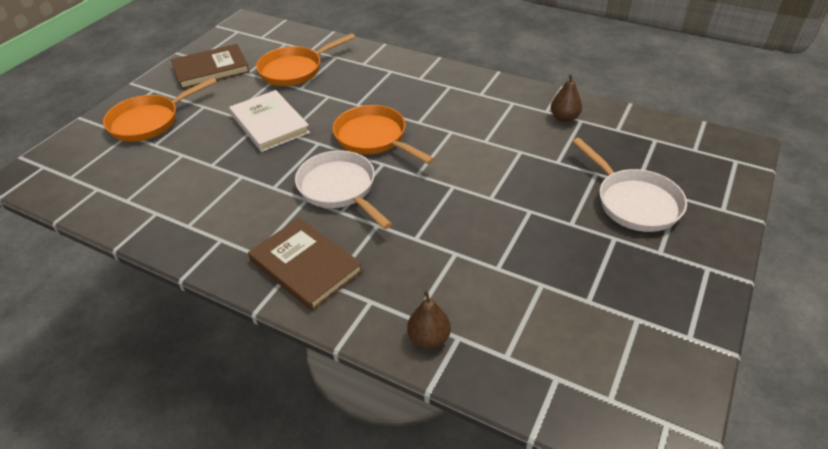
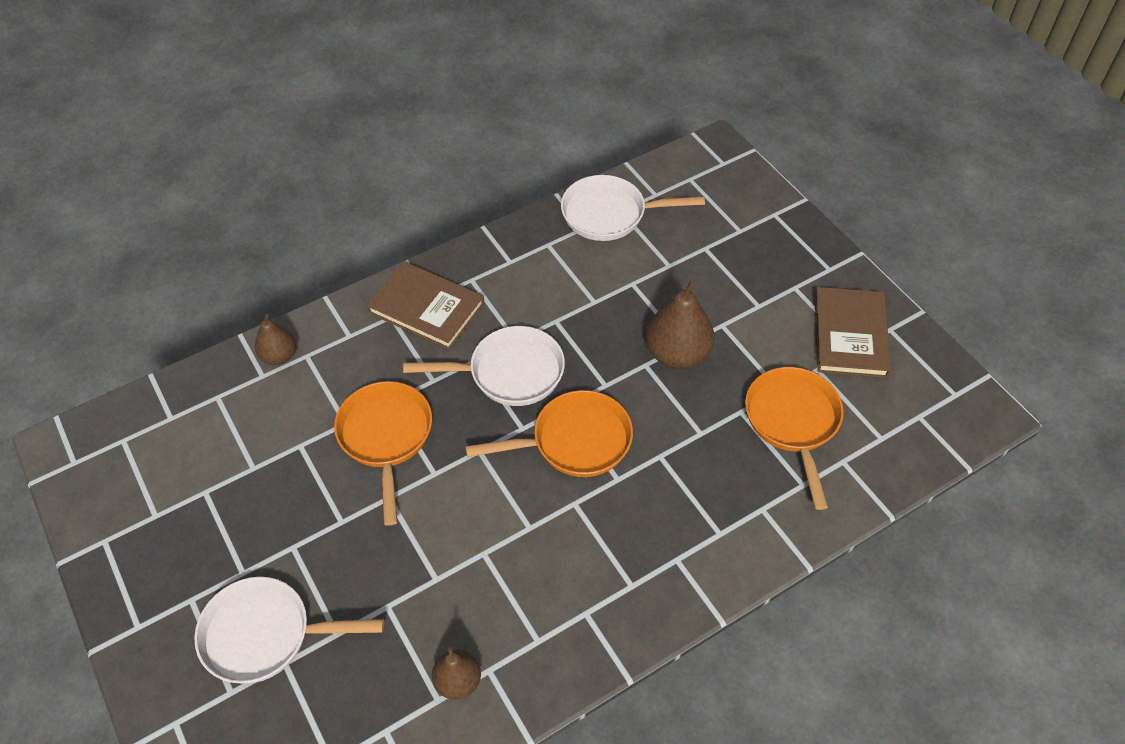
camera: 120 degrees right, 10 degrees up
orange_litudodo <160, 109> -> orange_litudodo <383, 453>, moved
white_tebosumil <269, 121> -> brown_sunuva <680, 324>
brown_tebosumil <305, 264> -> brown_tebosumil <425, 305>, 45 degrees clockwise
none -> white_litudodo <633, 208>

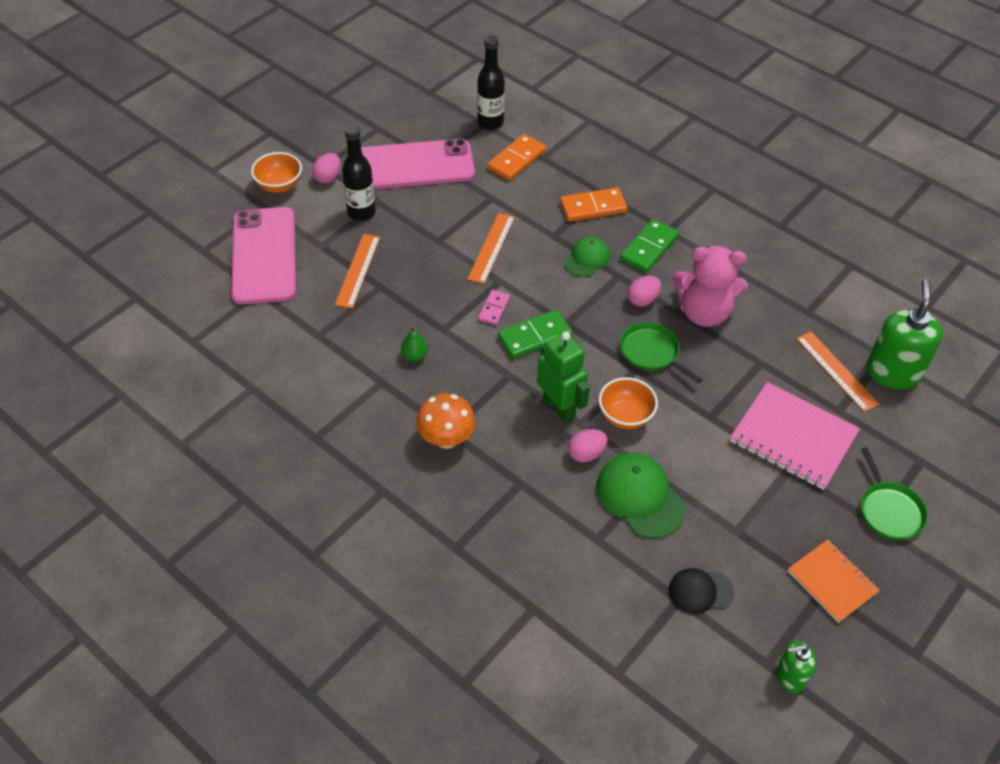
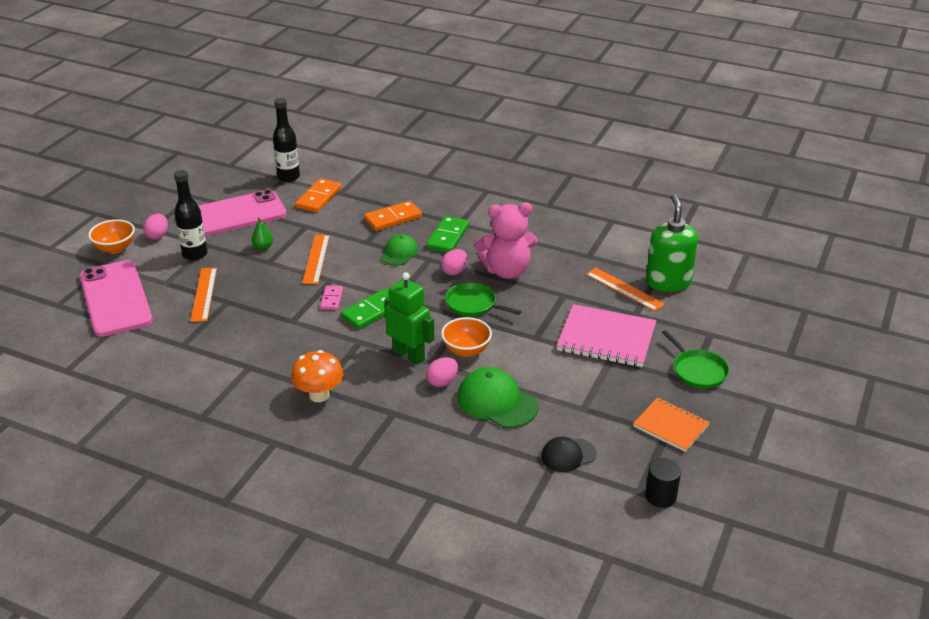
camera: 15 degrees left, 15 degrees down
green_sunuva <414, 344> -> green_sunuva <262, 233>, moved
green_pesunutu <796, 667> -> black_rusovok <663, 483>

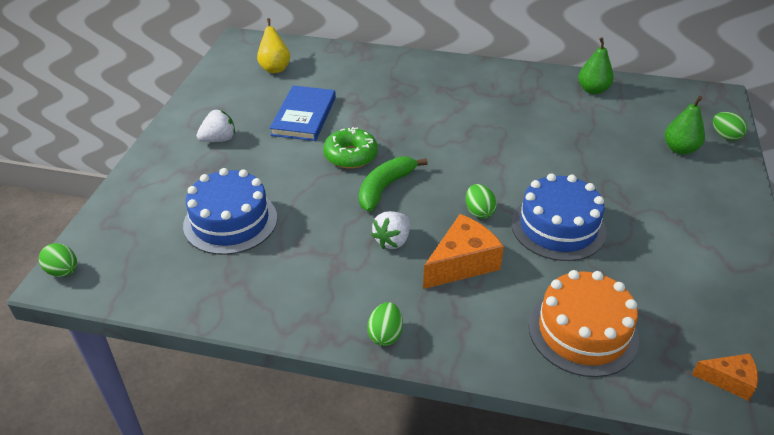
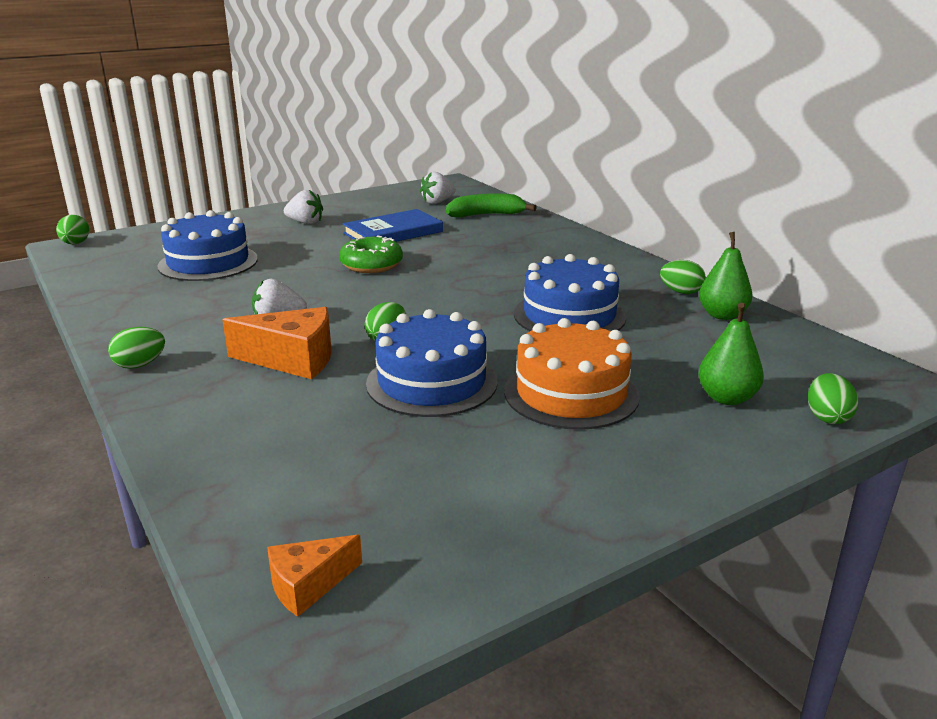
camera: 45 degrees right, 15 degrees down
yellow_sunuva <273, 45> -> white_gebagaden <438, 188>
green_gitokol <393, 184> -> green_gitokol <491, 205>, moved
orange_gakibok <584, 323> -> orange_gakibok <572, 374>, moved
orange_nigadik <725, 377> -> orange_nigadik <314, 576>, 90 degrees clockwise
none -> blue_gakibok <570, 292>
none -> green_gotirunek <683, 277>

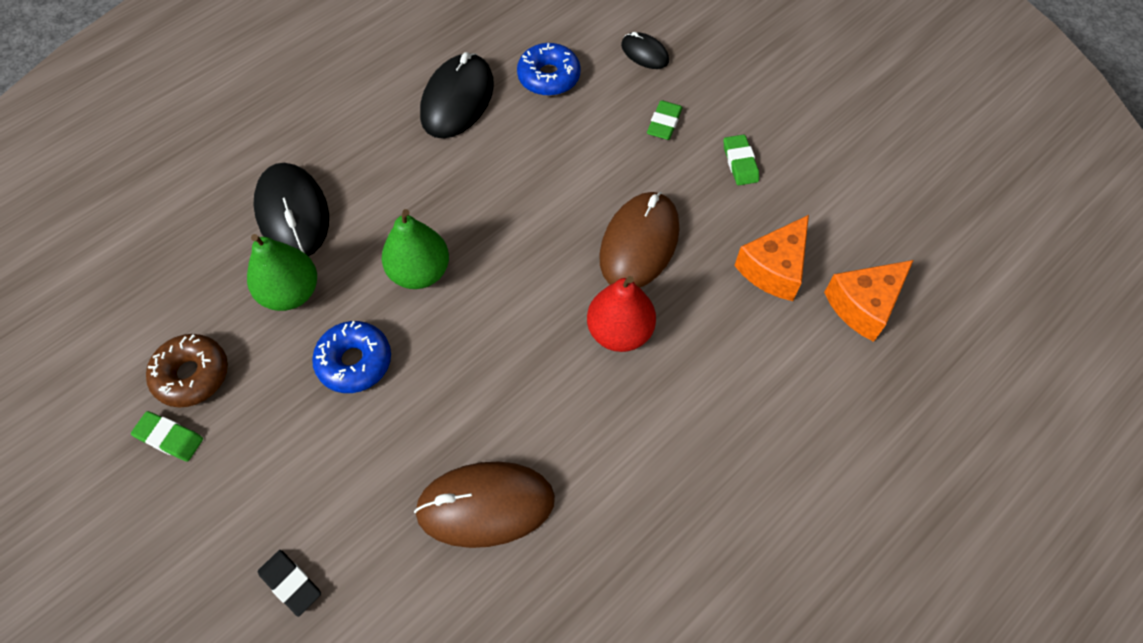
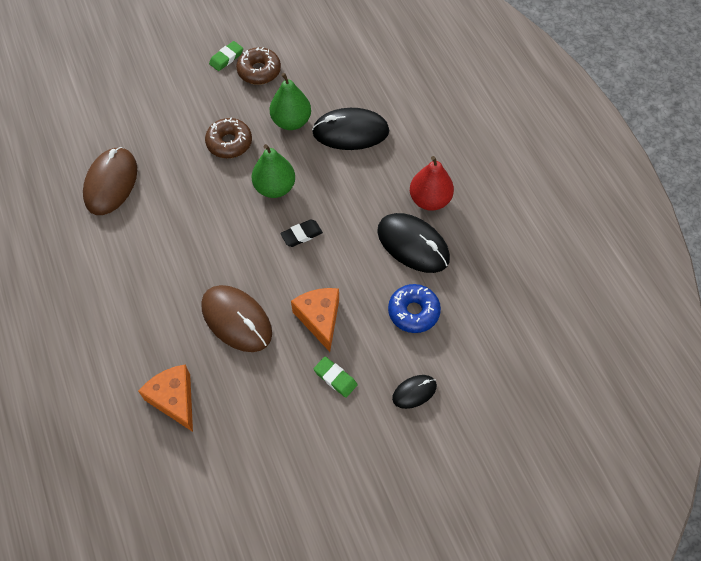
camera: 110 degrees right, 0 degrees up
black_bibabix <289, 583> -> black_bibabix <301, 233>, moved
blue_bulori <351, 357> -> brown_bulori <228, 138>
red_sunuva <621, 314> -> red_sunuva <432, 183>, moved
green_bibabix <741, 159> -> none
orange_nigadik <868, 301> -> orange_nigadik <315, 320>, moved

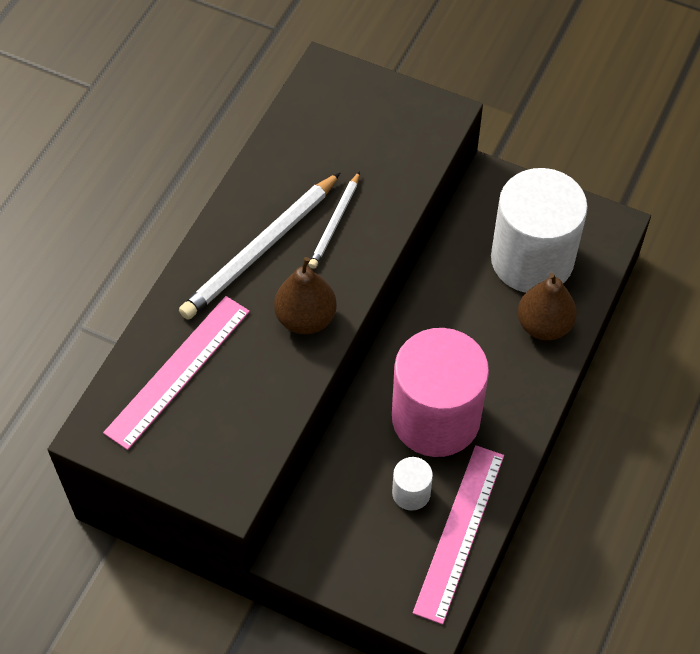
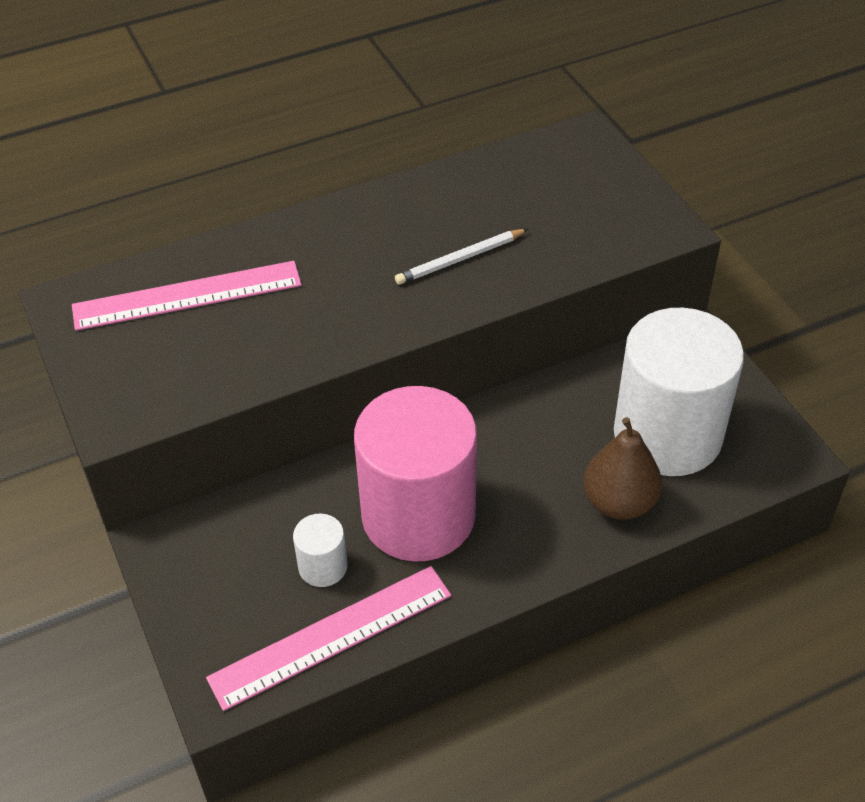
camera: 40 degrees right, 10 degrees down
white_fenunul <260, 246> -> none
brown_sunuva <305, 295> -> none

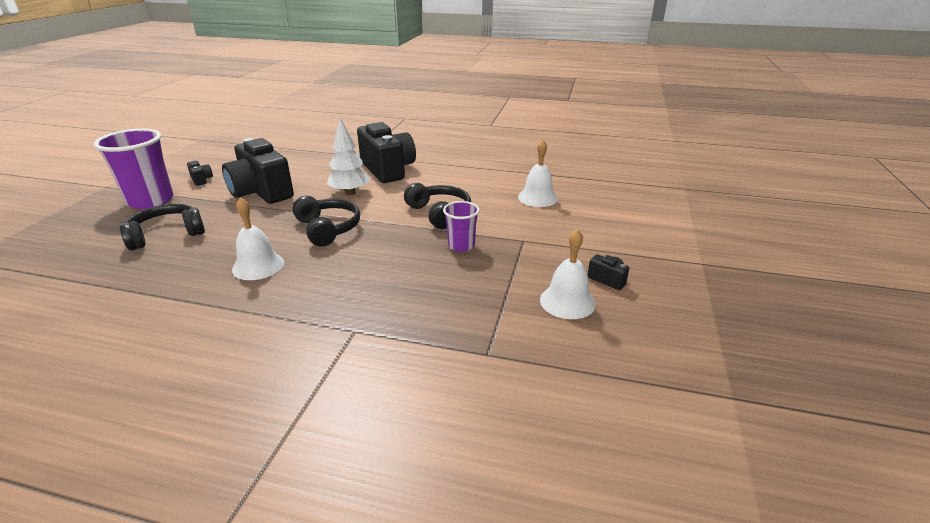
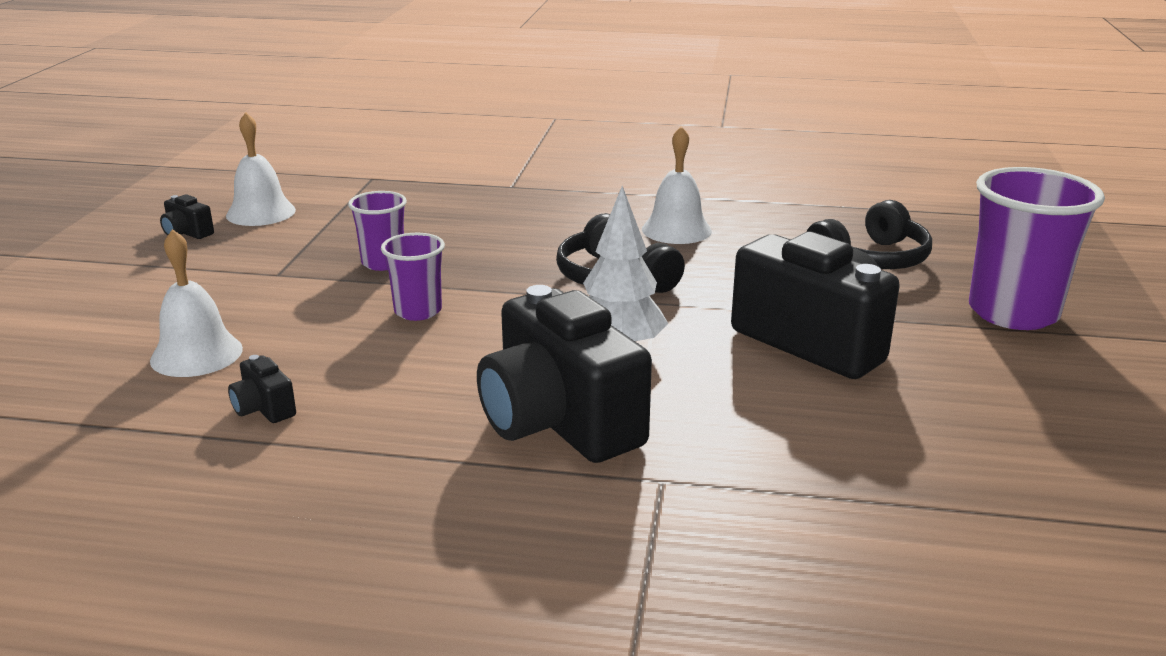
camera: 175 degrees right, 5 degrees down
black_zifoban <200, 173> -> black_zifoban <262, 389>, moved
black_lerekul <437, 206> -> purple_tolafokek <413, 277>

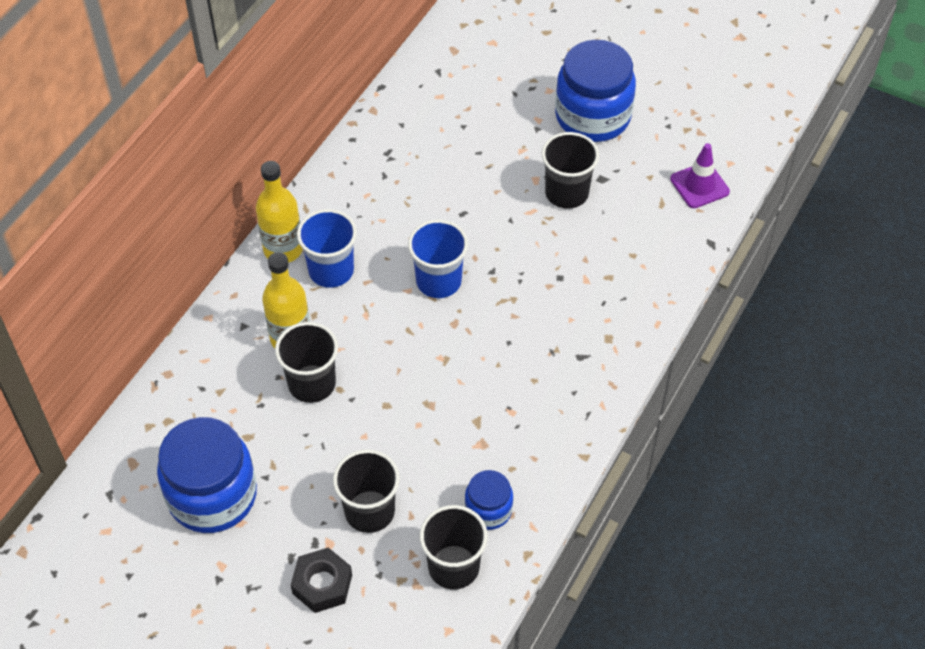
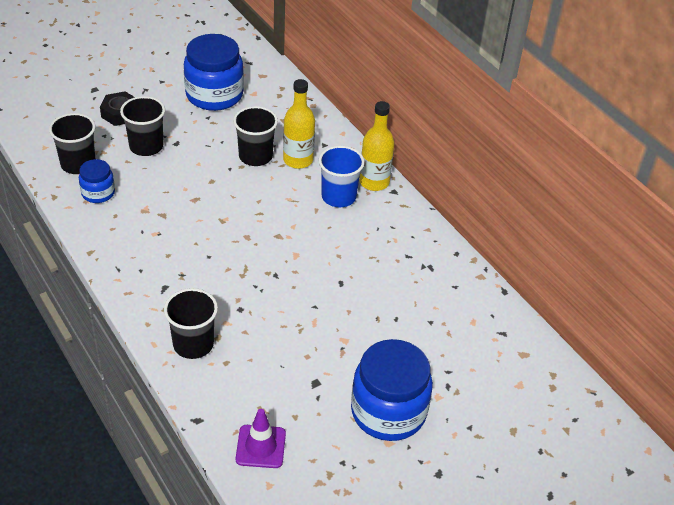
camera: 115 degrees right, 10 degrees down
blue_tolafokek <438, 259> -> none
black_tolafokek <570, 170> -> black_tolafokek <191, 323>, moved

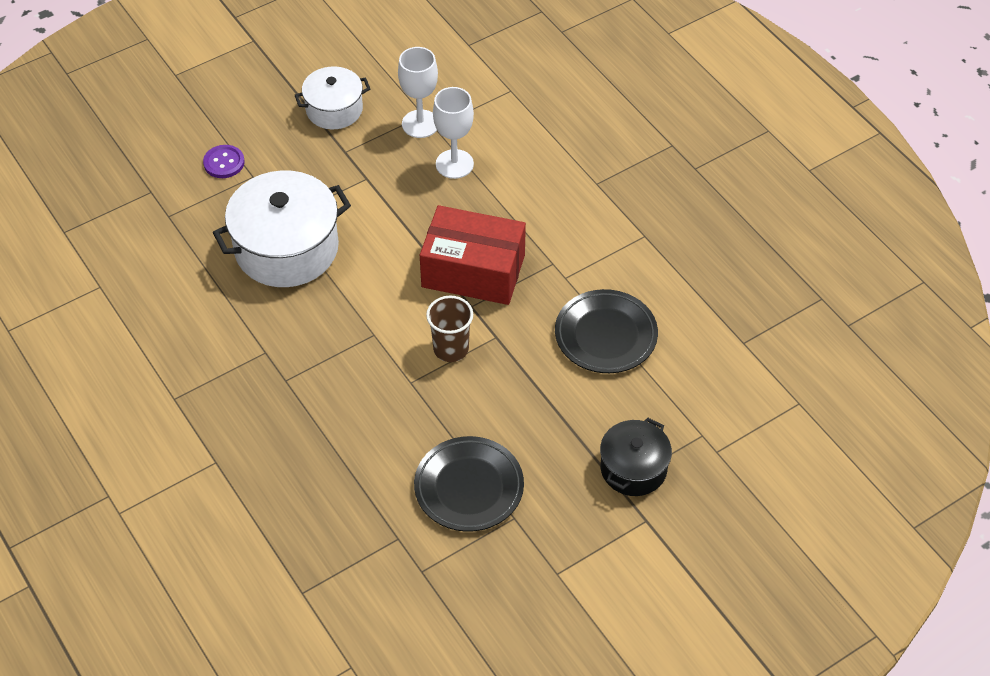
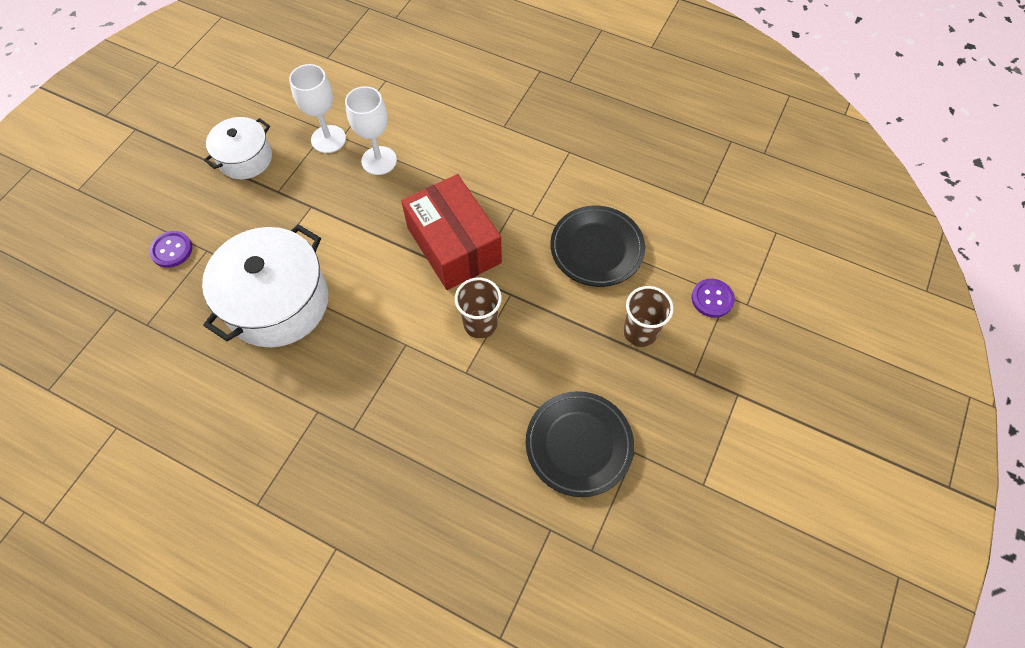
camera: 30 degrees left, 10 degrees up
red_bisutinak <473, 255> -> red_bisutinak <451, 232>, 75 degrees clockwise
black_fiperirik <636, 457> -> none
none -> brown_tolafokek <648, 316>
none -> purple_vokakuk <713, 298>

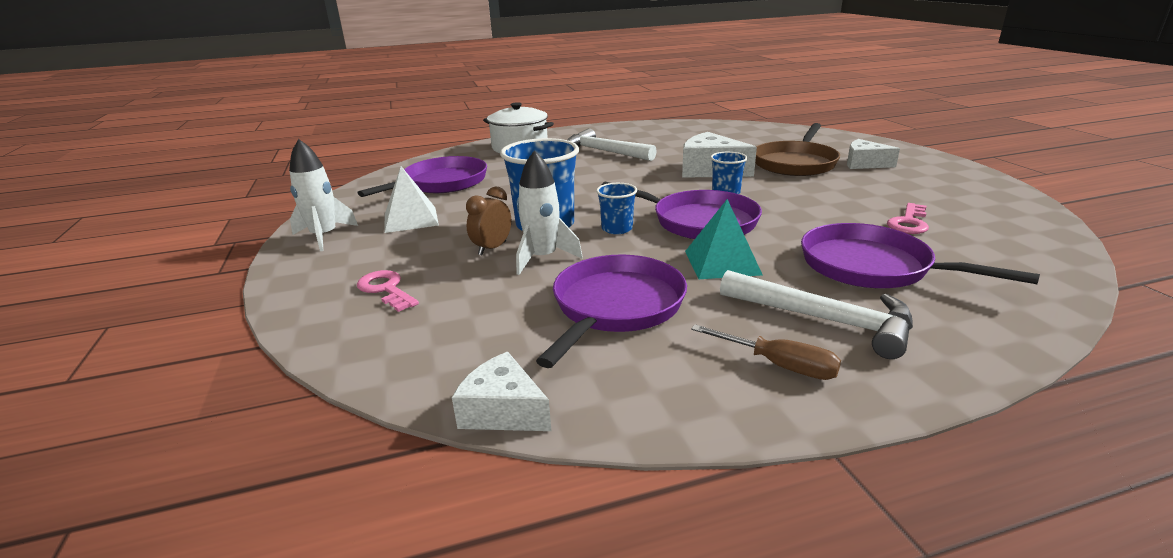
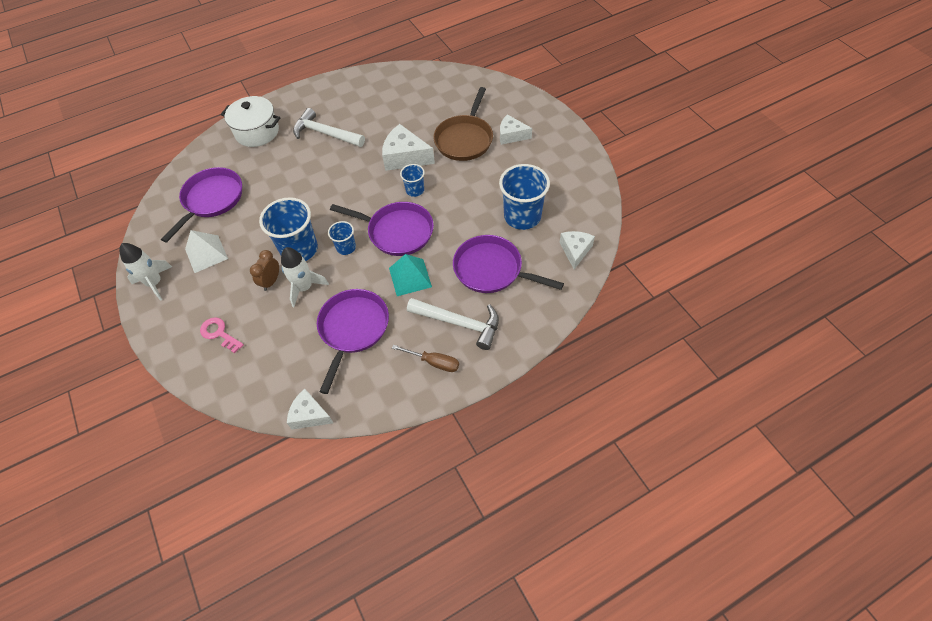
camera: 10 degrees left, 30 degrees up
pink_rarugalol <908, 218> -> blue_tolafokek <524, 197>
none -> white_nigadik <577, 250>

